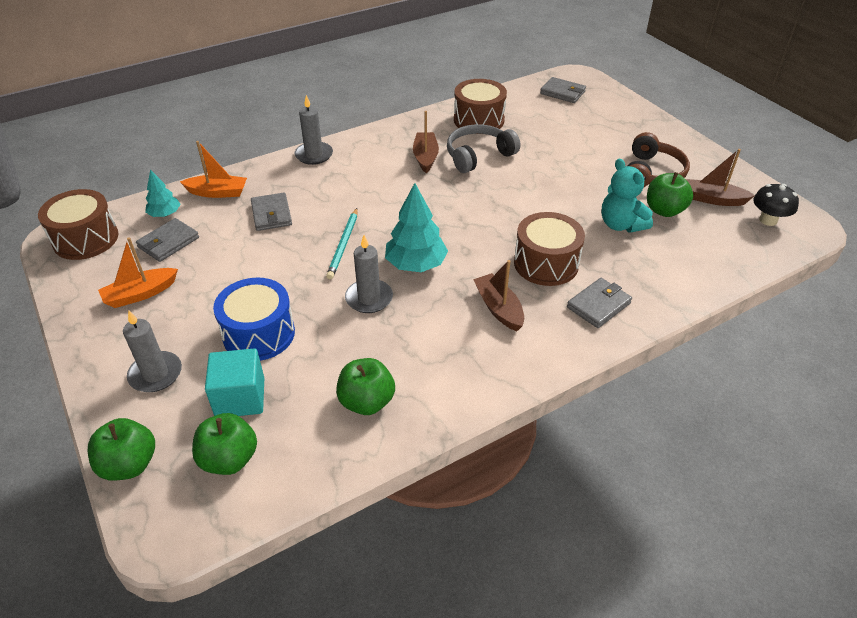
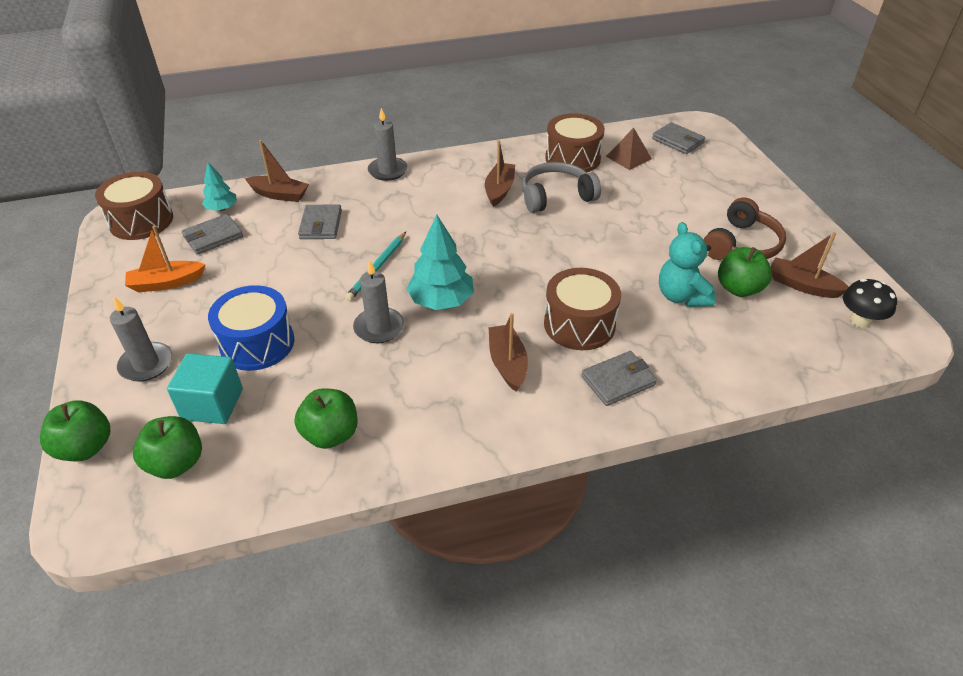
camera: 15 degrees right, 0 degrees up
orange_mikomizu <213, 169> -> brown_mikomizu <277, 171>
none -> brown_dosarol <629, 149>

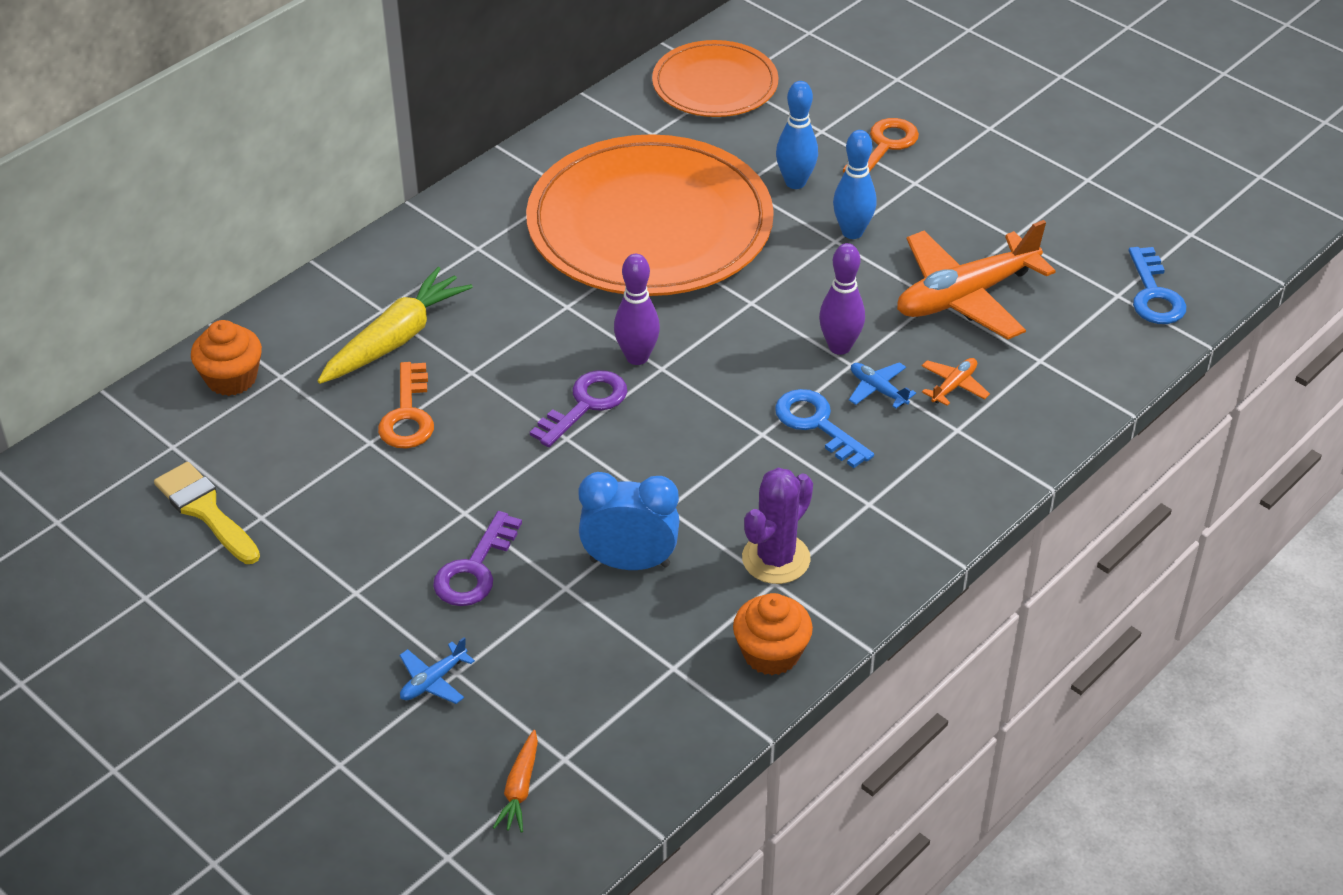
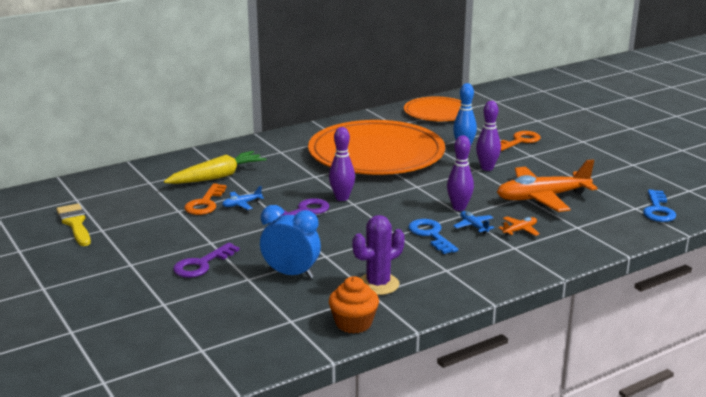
camera: 15 degrees right, 20 degrees down
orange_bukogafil <226, 358> -> none
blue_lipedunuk <437, 670> -> blue_lipedunuk <243, 198>, moved
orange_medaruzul <515, 781> -> none
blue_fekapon <855, 184> -> purple_fekapon <488, 136>

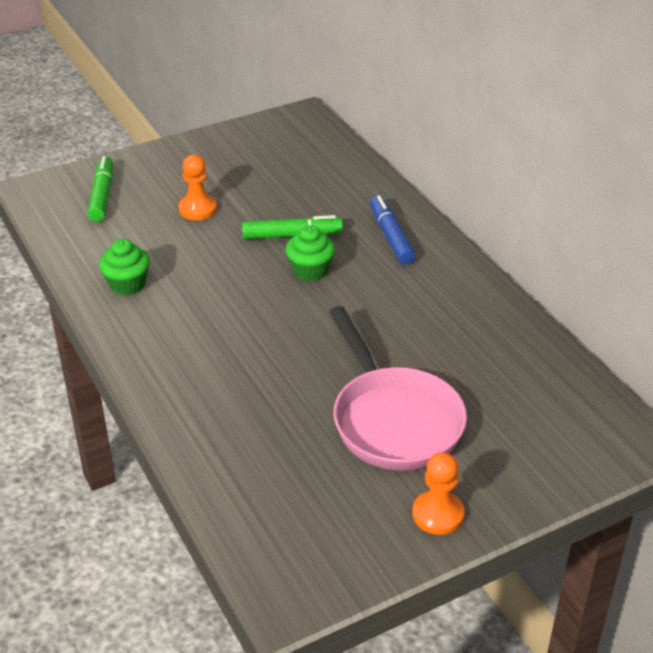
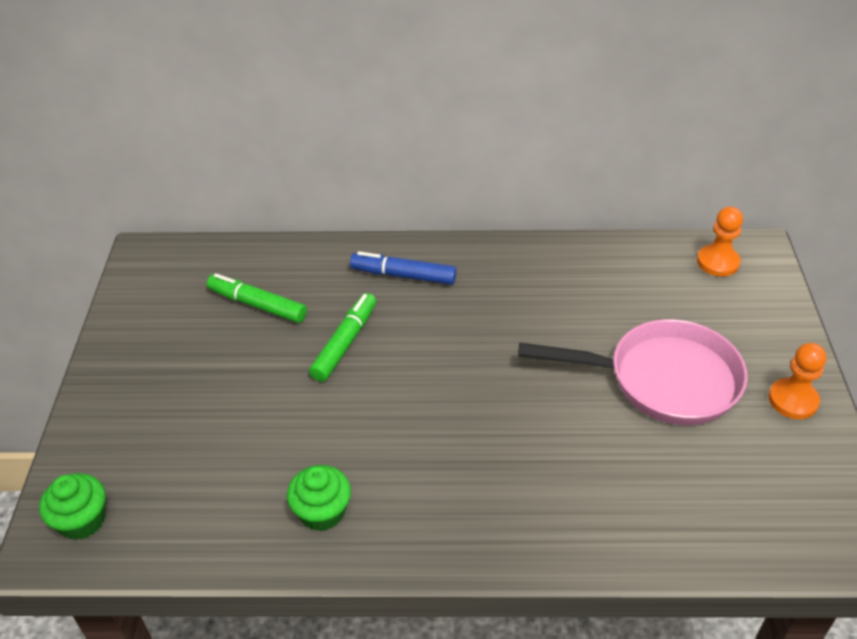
camera: 60 degrees left, 5 degrees up
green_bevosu <100, 189> -> green_bevosu <257, 298>, moved
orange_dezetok <197, 187> -> orange_dezetok <720, 242>, moved
green_bukogafil <310, 253> -> green_bukogafil <72, 506>, moved

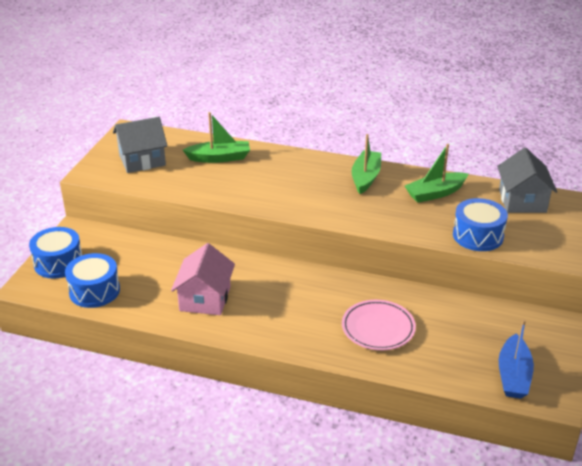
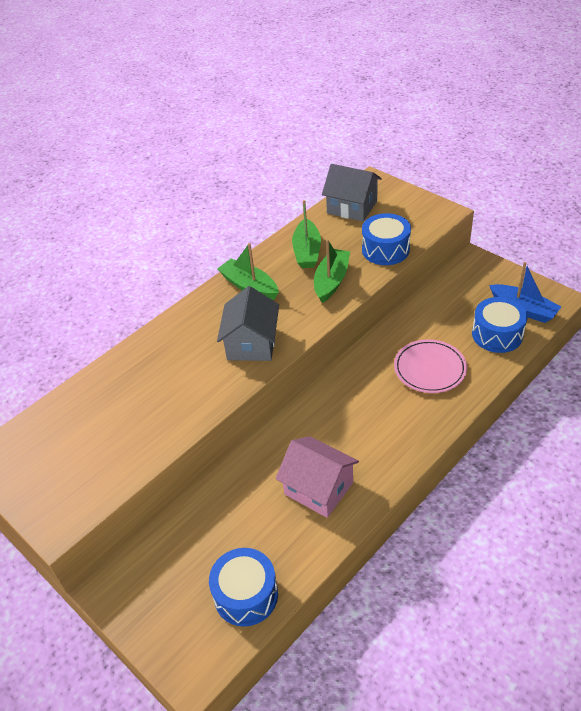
camera: 60 degrees left, 10 degrees up
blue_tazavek <55, 252> -> blue_tazavek <500, 325>, moved
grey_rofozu <140, 145> -> grey_rofozu <248, 323>, moved
green_mikomizu <216, 137> -> green_mikomizu <332, 271>, moved

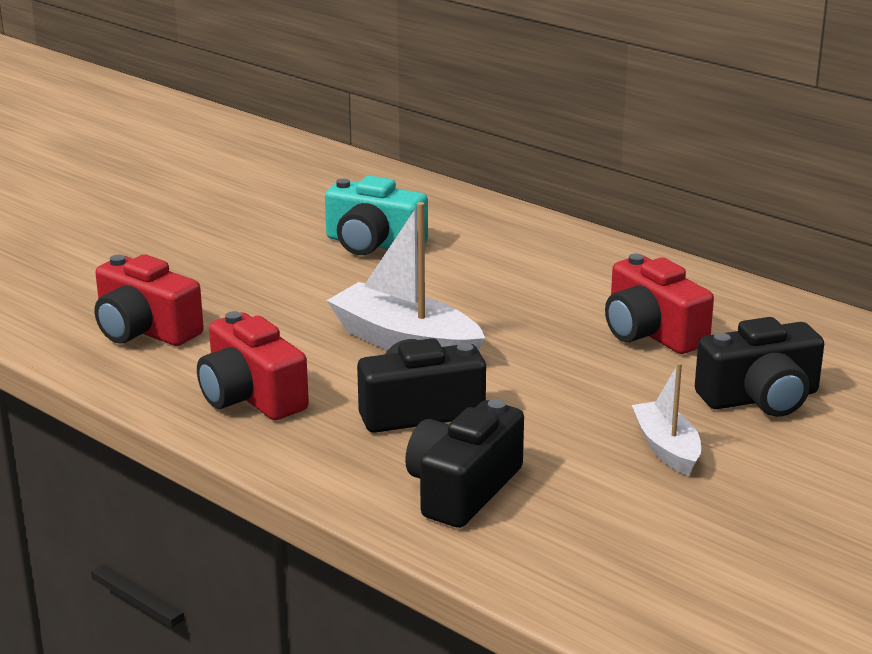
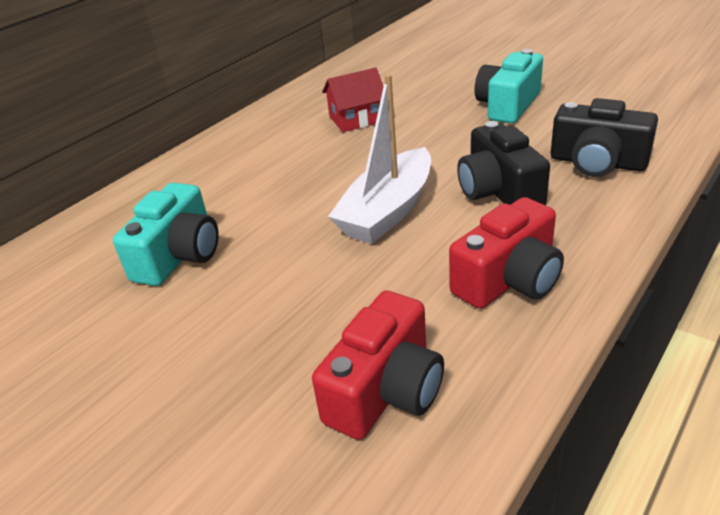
camera: 90 degrees left, 10 degrees up
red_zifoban <659, 303> -> red_rofozu <353, 100>
white_mikomizu <666, 419> -> turquoise_zifoban <509, 86>
black_zifoban <759, 367> -> none

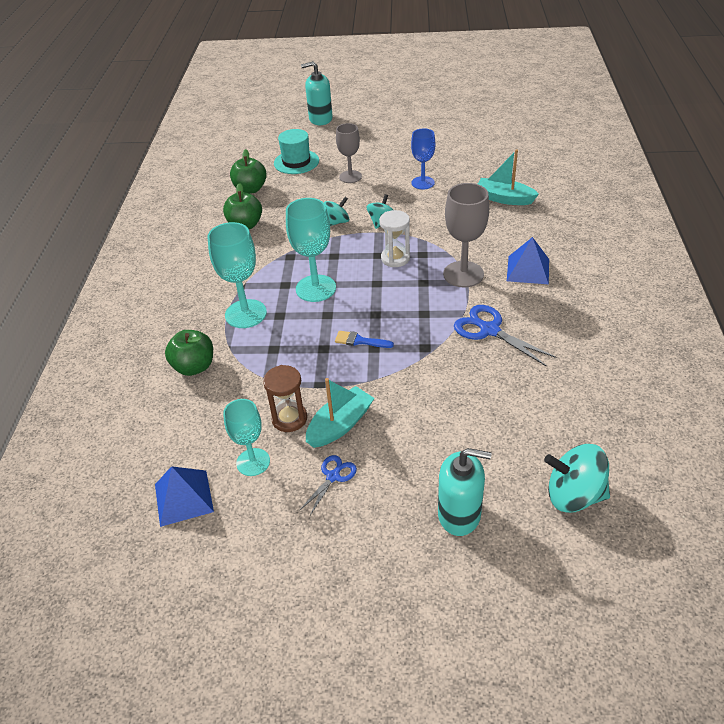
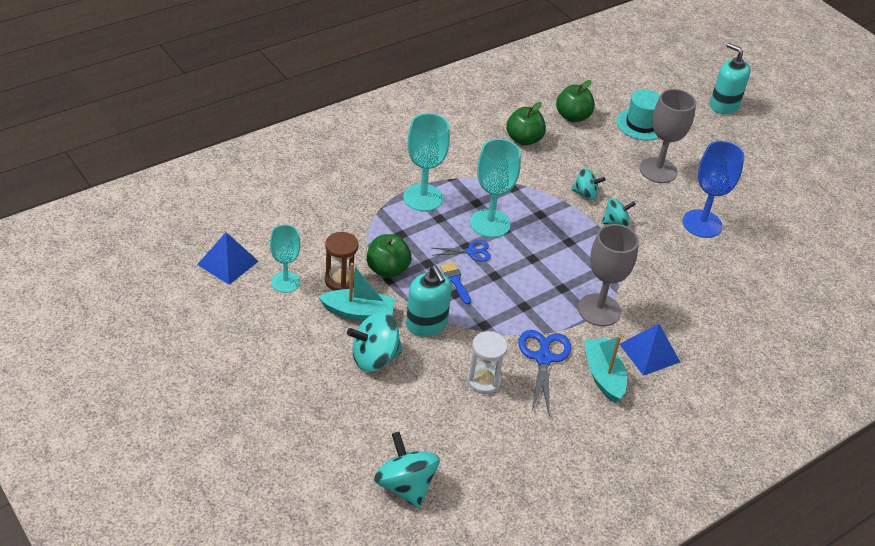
camera: 45 degrees right, 0 degrees up
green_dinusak <189, 353> -> green_dinusak <389, 256>, moved
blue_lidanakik <328, 485> -> blue_lidanakik <461, 251>, moved
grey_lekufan <349, 153> -> grey_lekufan <667, 136>, x1.50
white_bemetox <394, 238> -> white_bemetox <487, 362>, moved
blue_lekufan <423, 158> -> blue_lekufan <714, 189>, x1.50
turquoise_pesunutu <465, 492> -> turquoise_pesunutu <429, 301>, moved
turquoise_mikomizu <508, 177> -> turquoise_mikomizu <605, 369>, moved
none -> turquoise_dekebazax <375, 341>

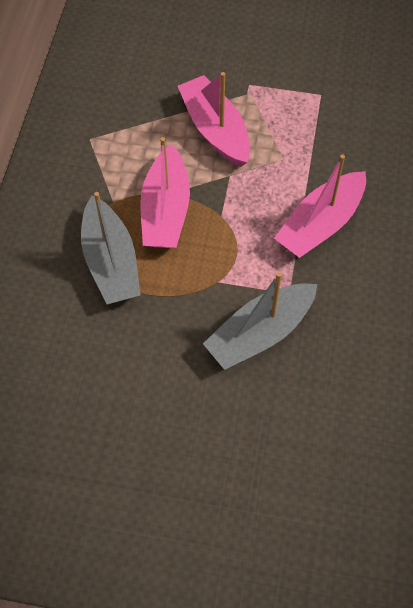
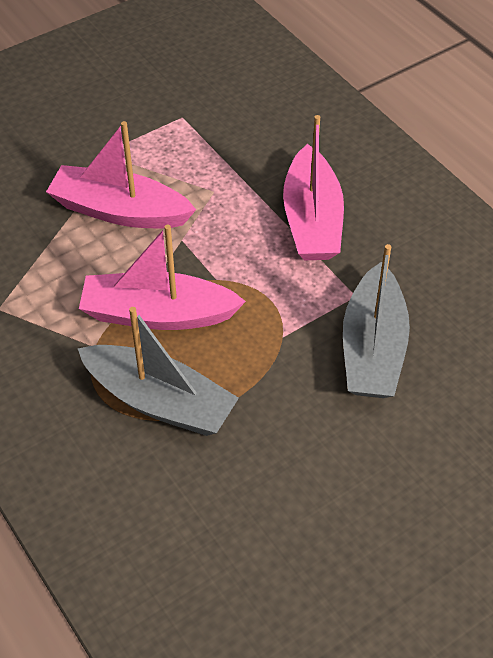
camera: 45 degrees left, 10 degrees down
pink_mikomizu <165, 192> -> pink_mikomizu <162, 277>, 135 degrees clockwise

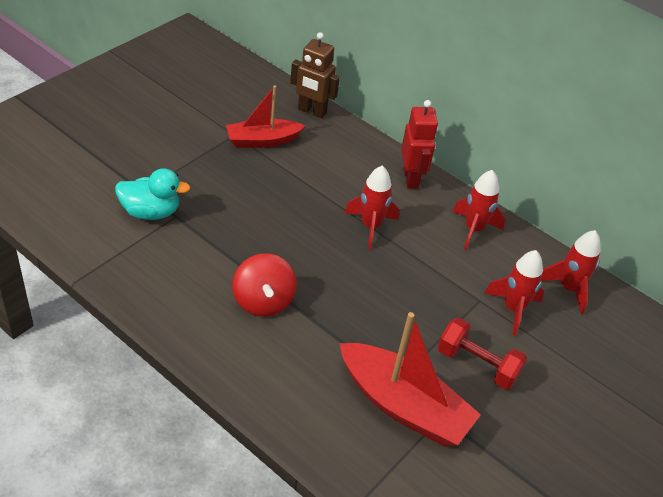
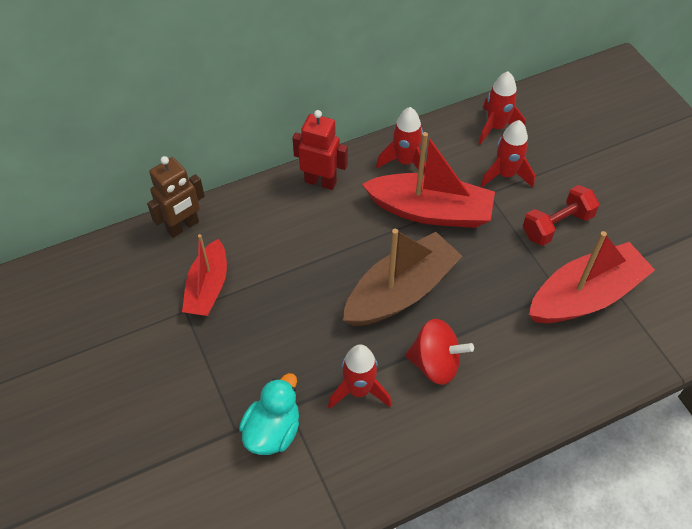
camera: 60 degrees left, 10 degrees up
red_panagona <372, 207> -> red_panagona <359, 377>, moved
none -> brown_mikomizu <403, 277>
none -> red_mikomizu <428, 180>

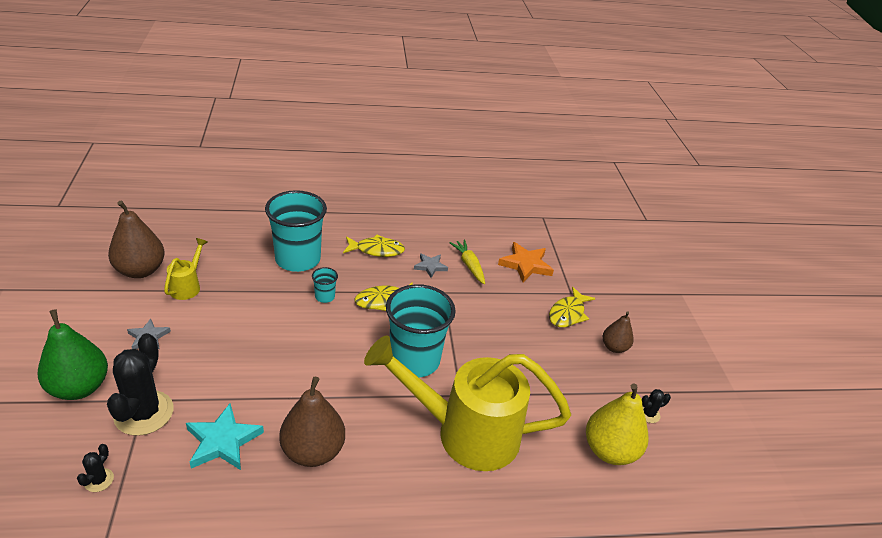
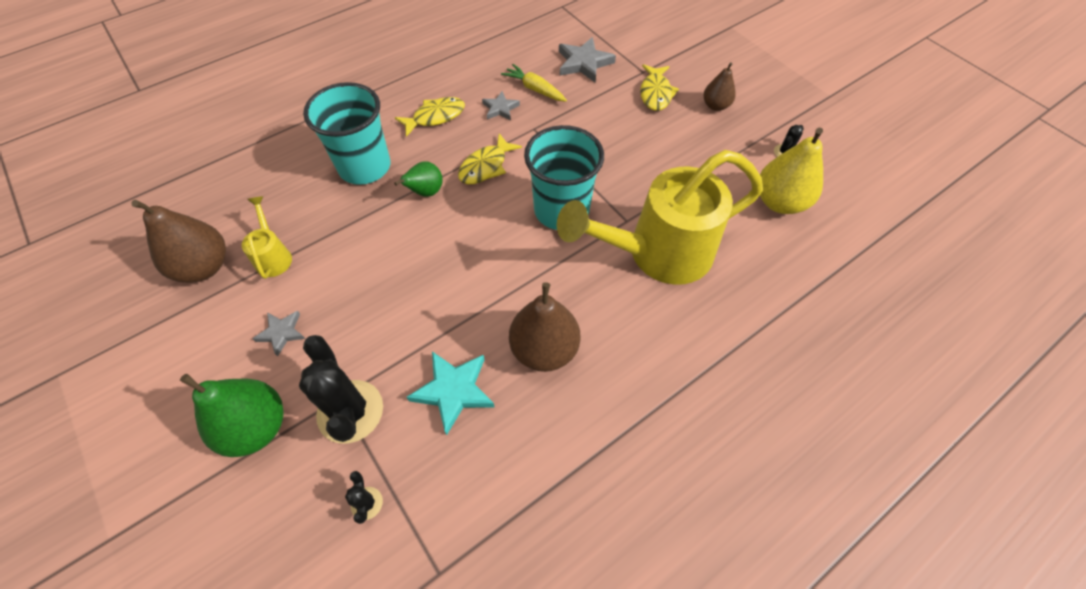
camera: 25 degrees left, 20 degrees up
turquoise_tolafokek <325, 285> -> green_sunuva <418, 179>
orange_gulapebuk <526, 262> -> grey_gulapebuk <587, 60>

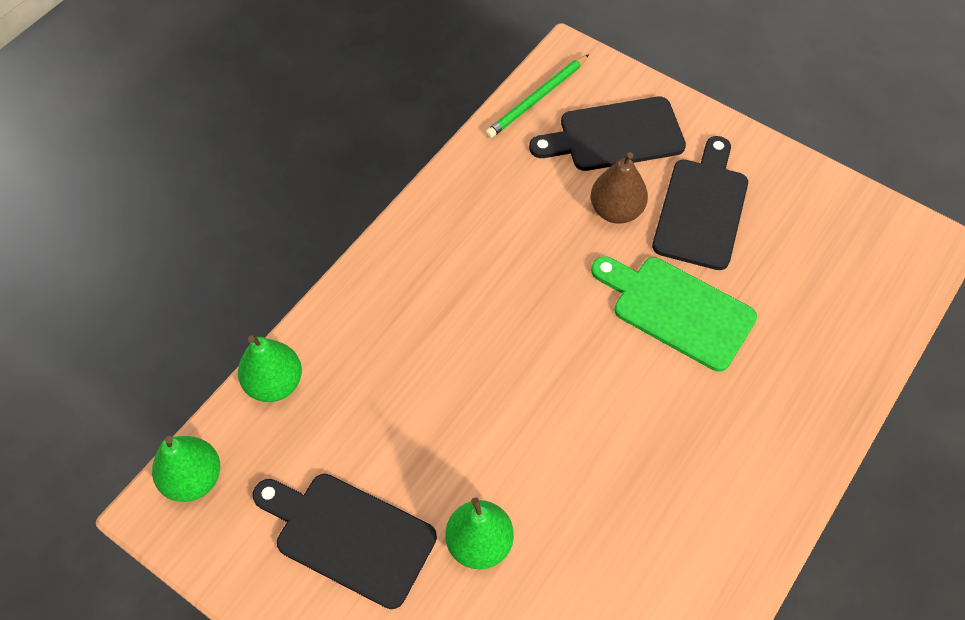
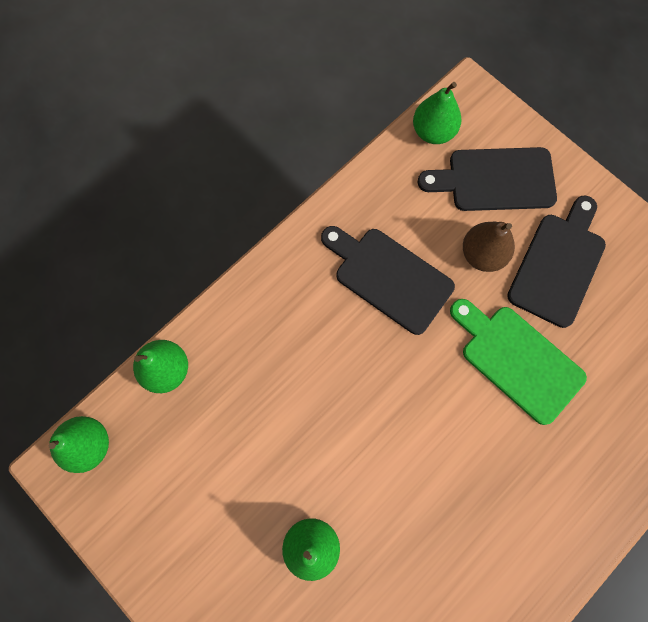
camera: 10 degrees right, 15 degrees up
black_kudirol <345, 541> -> black_kudirol <388, 280>, moved
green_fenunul <537, 96> -> green_sunuva <437, 113>

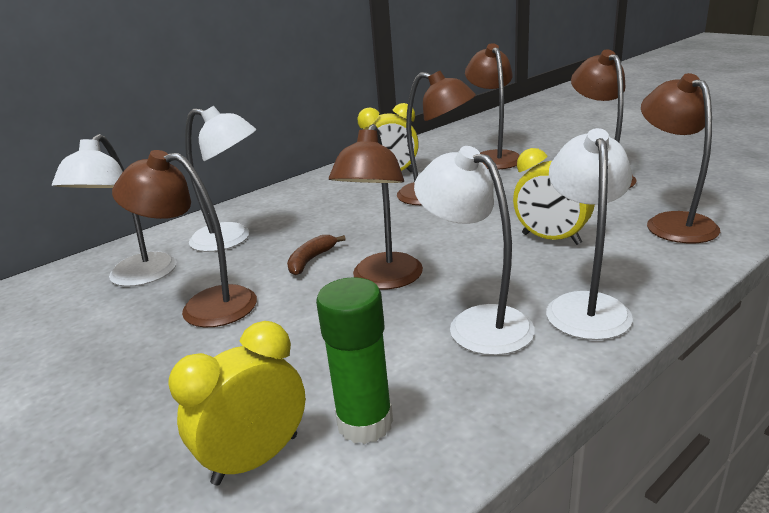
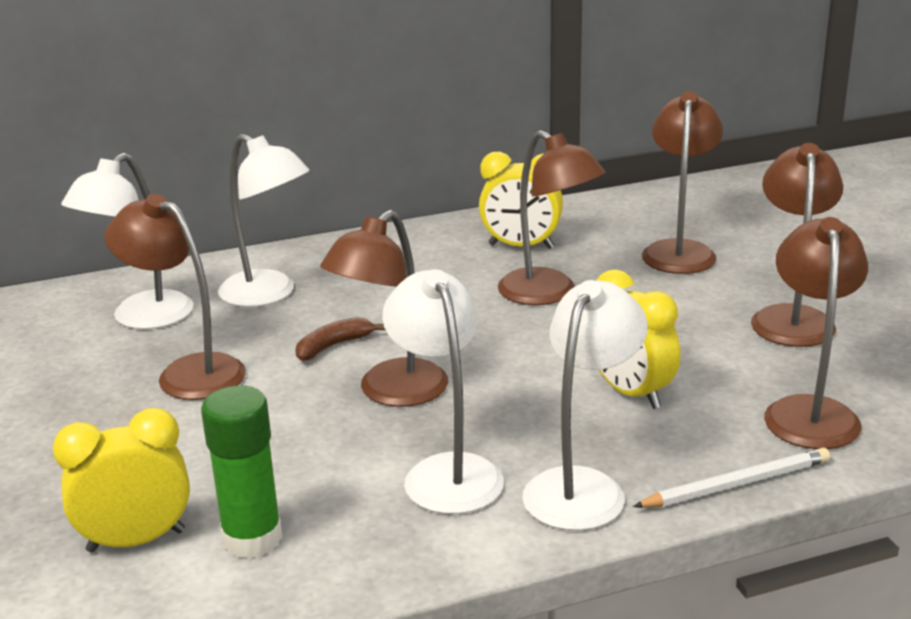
camera: 20 degrees right, 0 degrees up
none -> white_fenunul <731, 478>

